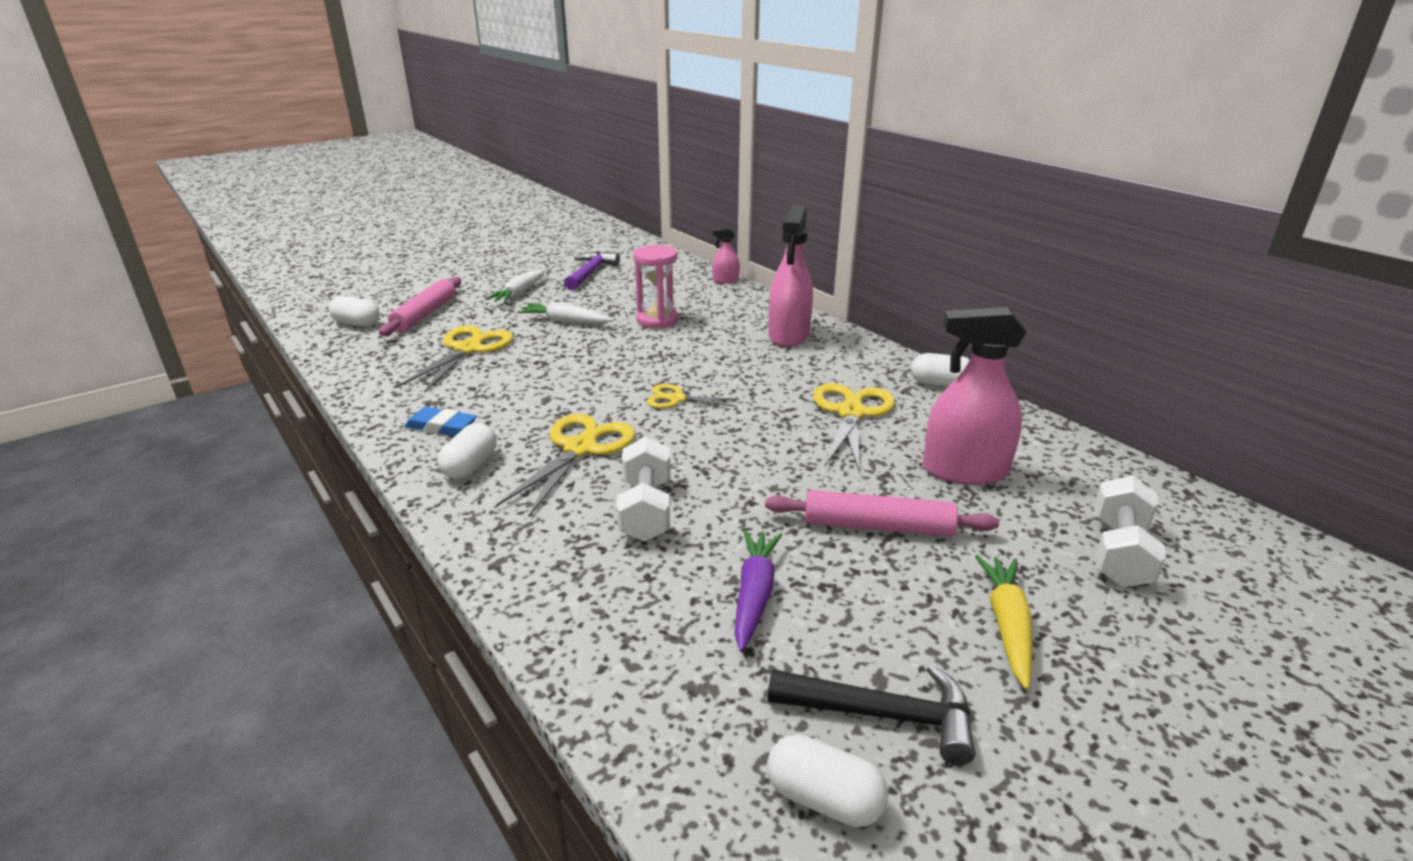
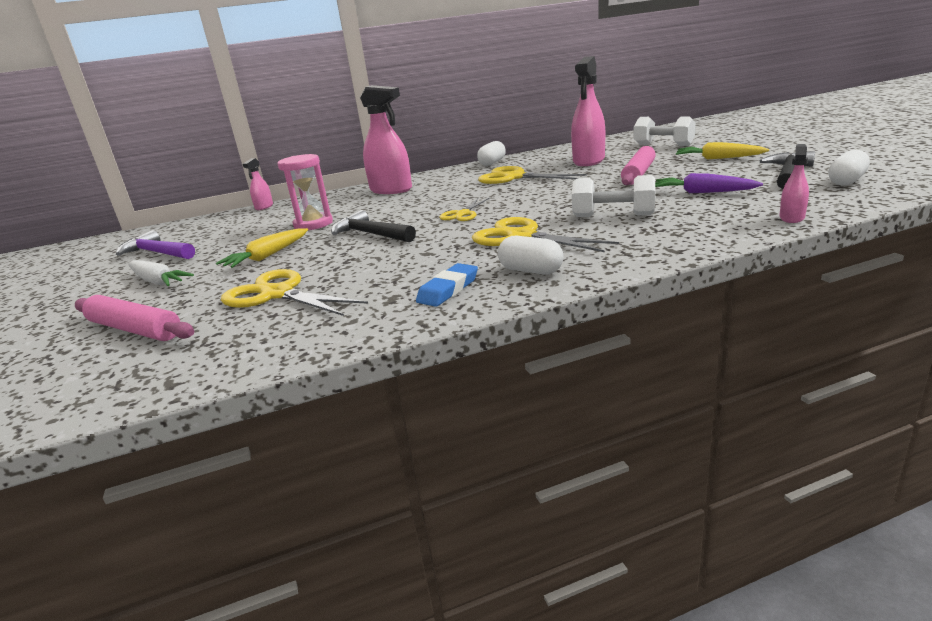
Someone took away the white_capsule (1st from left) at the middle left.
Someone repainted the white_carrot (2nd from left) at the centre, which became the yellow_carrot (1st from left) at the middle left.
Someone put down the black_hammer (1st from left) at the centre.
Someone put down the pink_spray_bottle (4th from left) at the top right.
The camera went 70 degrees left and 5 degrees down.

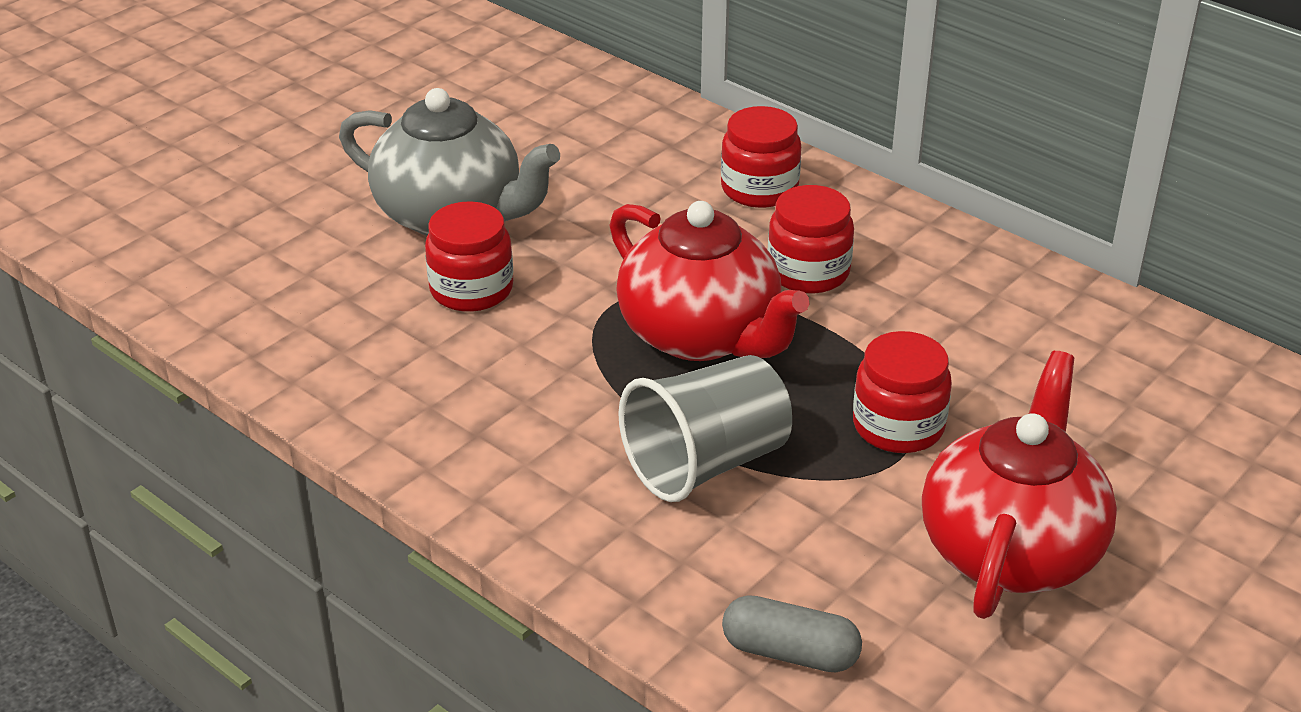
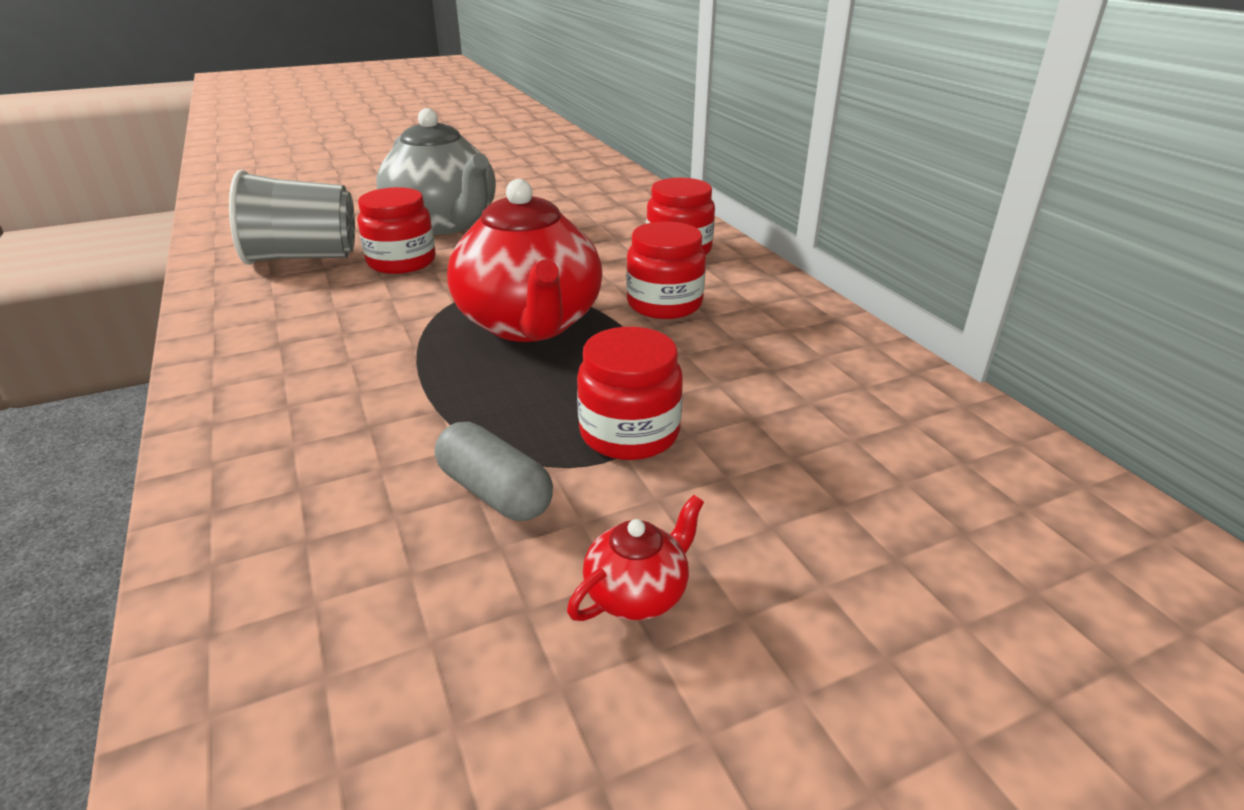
Someone carried the grey_cup from the centre to the top left.
Someone carried the grey_capsule from the bottom centre to the centre.
Someone scaled the red_teapot (2nd from left) at the bottom right by 0.42.
The camera went 25 degrees right and 5 degrees down.

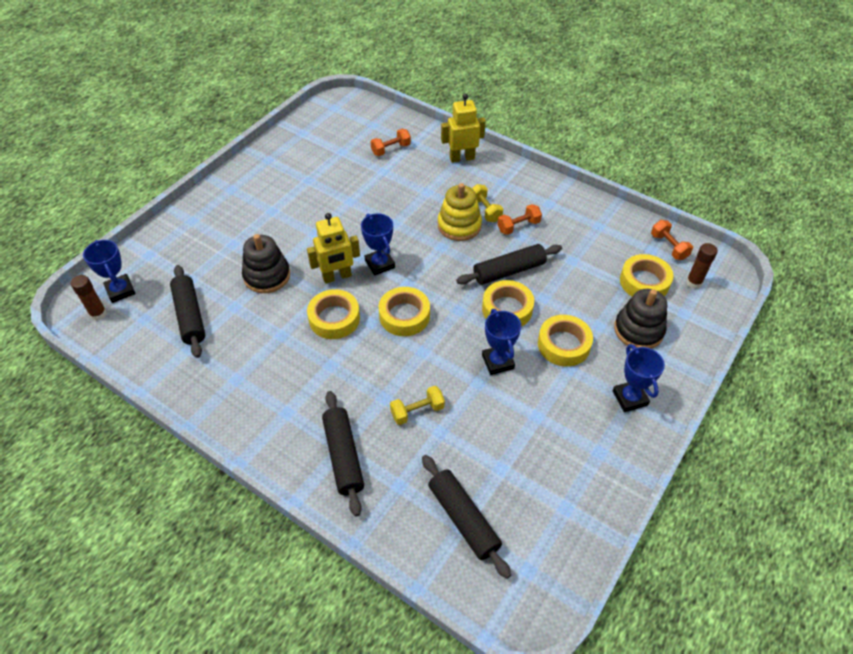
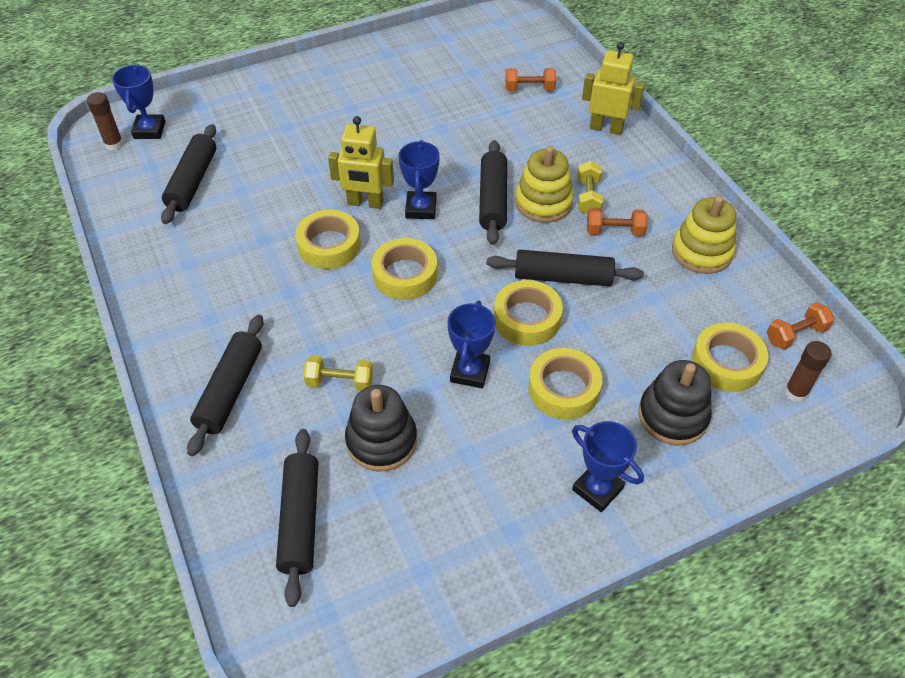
Someone carried the black_stacking_toy (1st from left) from the middle left to the centre.
Someone rotated the blue_trophy (4th from left) at the middle right by 60 degrees counterclockwise.
Someone rotated the orange_dumbbell (3rd from left) at the middle right by 60 degrees clockwise.
Someone put down the black_rolling_pin (4th from left) at the top centre.
Someone put down the yellow_stacking_toy (2nd from left) at the middle right.
The camera went 30 degrees right and 0 degrees up.

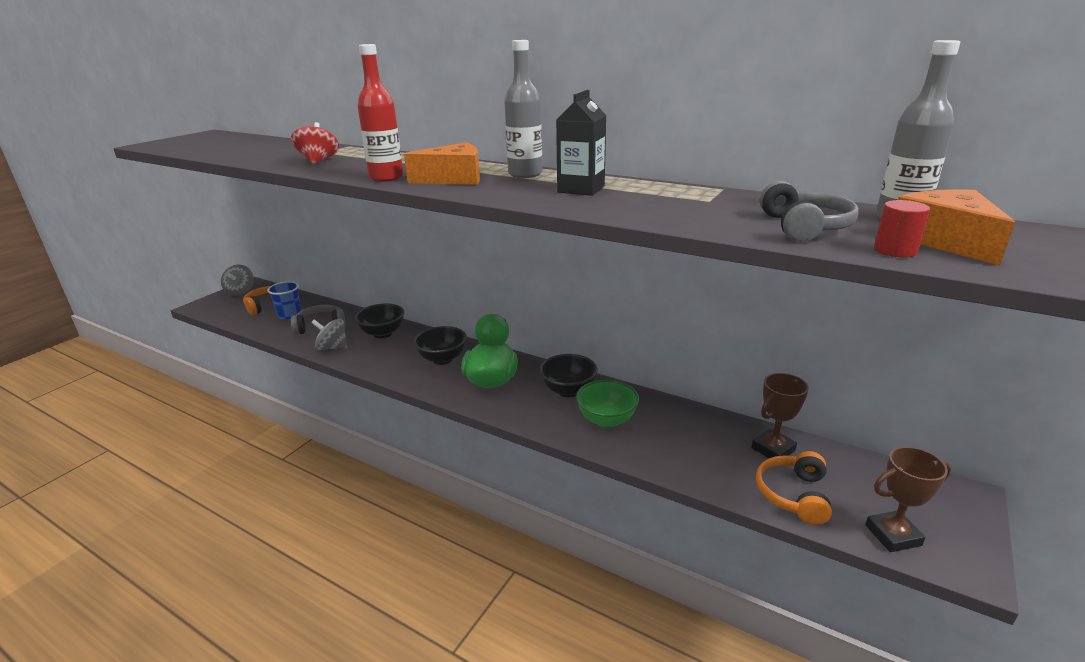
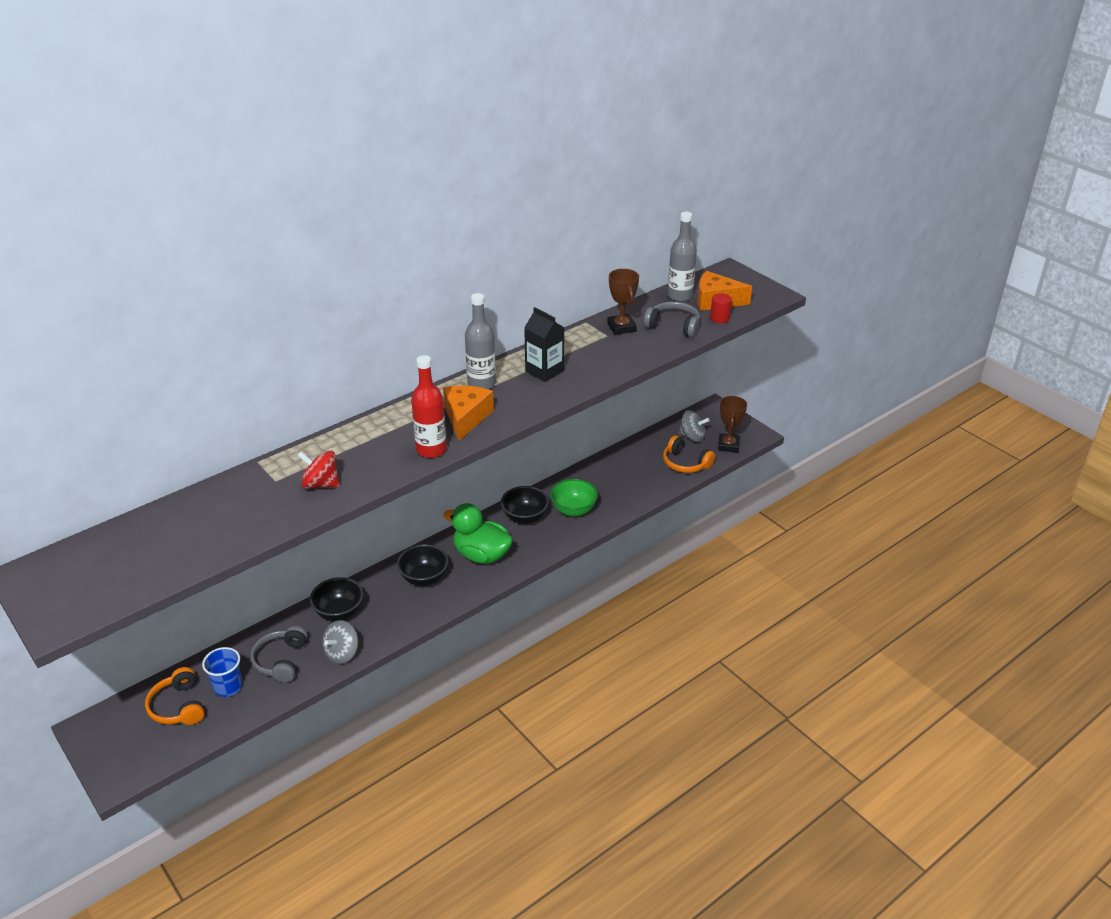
Someone carried the grey_spinning_top (1st from left in the first image) from the middle left to the centre.
Someone carried the brown_trophy (1st from left) from the middle right to the top centre.
The camera went 70 degrees left and 10 degrees up.

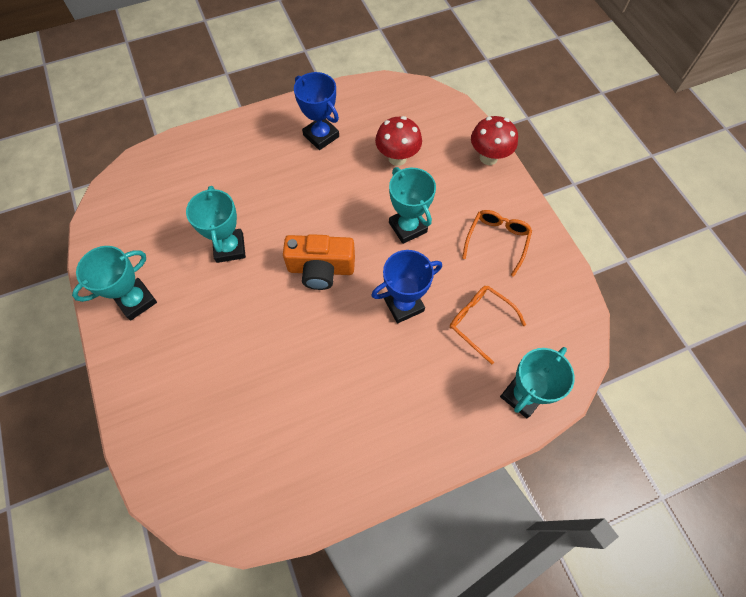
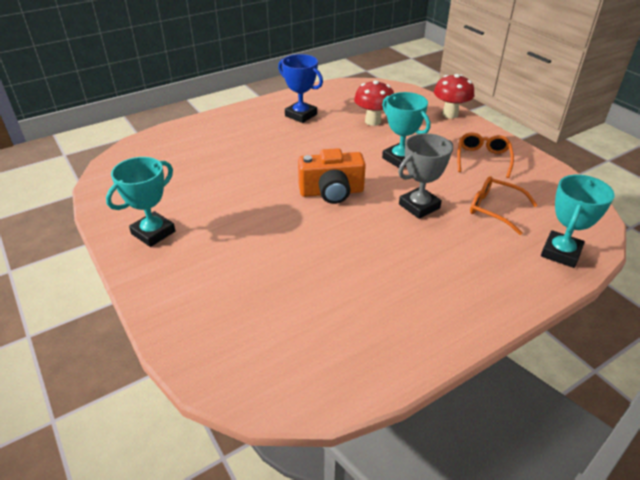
Someone took away the turquoise_trophy (2nd from left) at the middle left.
Someone repainted the blue_trophy (2nd from left) at the centre, which became the grey_trophy at the centre.
The camera went 10 degrees left and 25 degrees down.

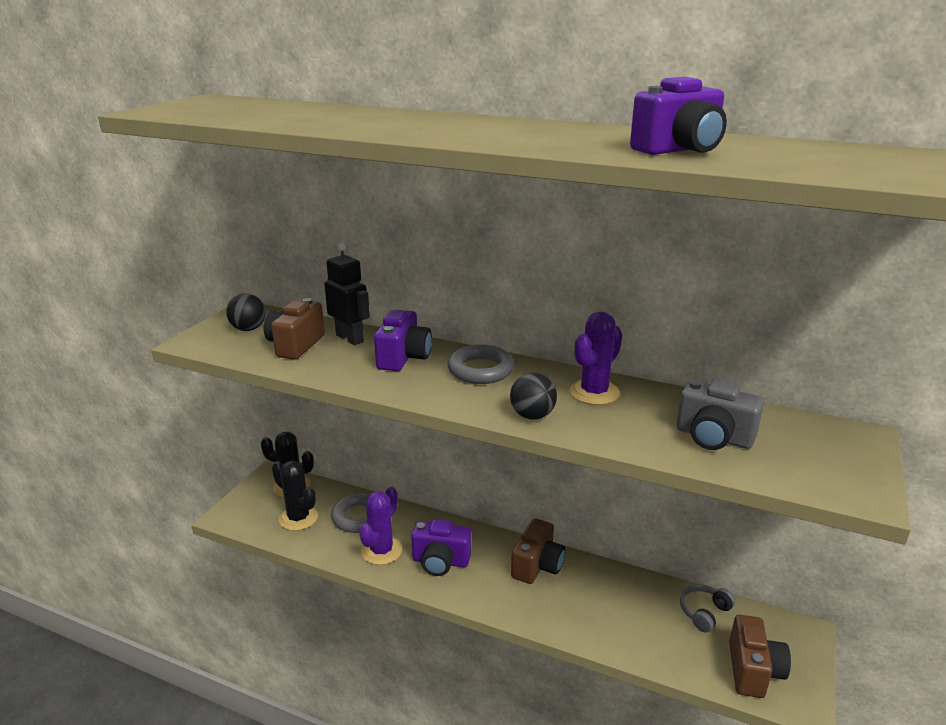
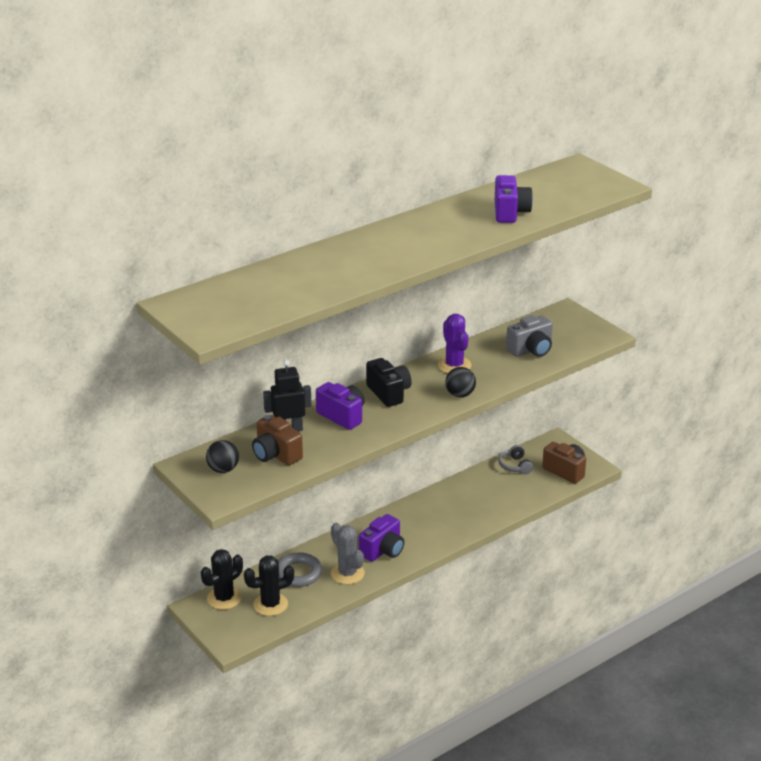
Someone repainted the purple_cactus (1st from left) at the bottom centre, which became the grey_cactus at the bottom centre.
Someone swapped the grey_ring (2nd from left) at the centre for the black_camera at the centre.
Someone took away the brown_camera (2nd from left) at the bottom centre.
The camera went 60 degrees left and 5 degrees up.

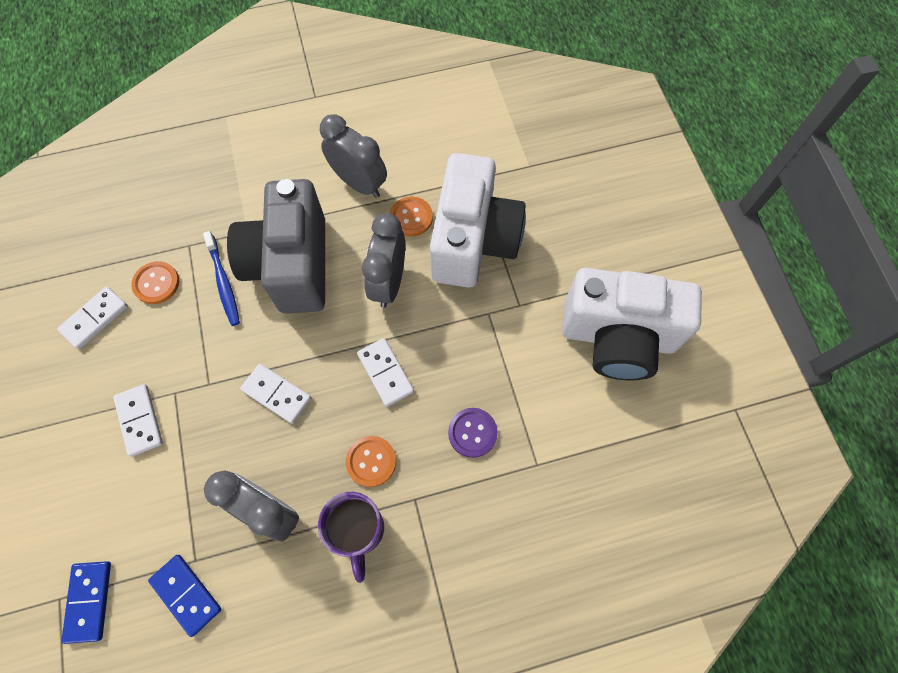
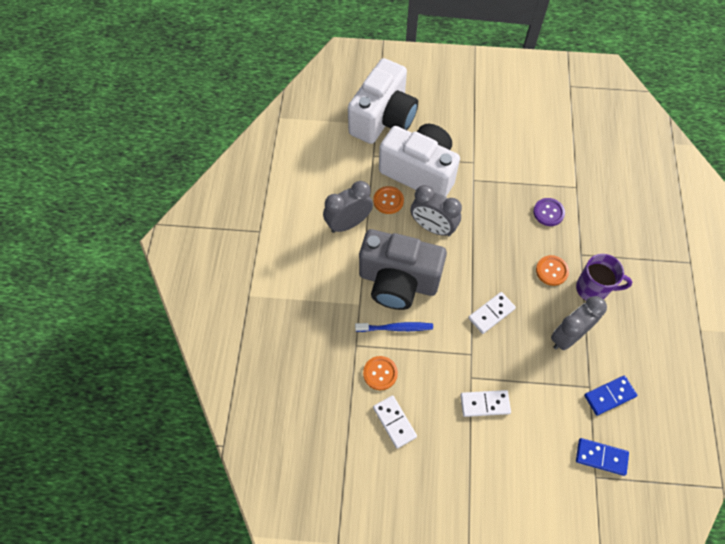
Someone took away the white_domino (4th from left) at the centre.
Someone carried the white_camera (2nd from left in the first image) from the middle right to the top centre.
The camera went 70 degrees left and 5 degrees down.

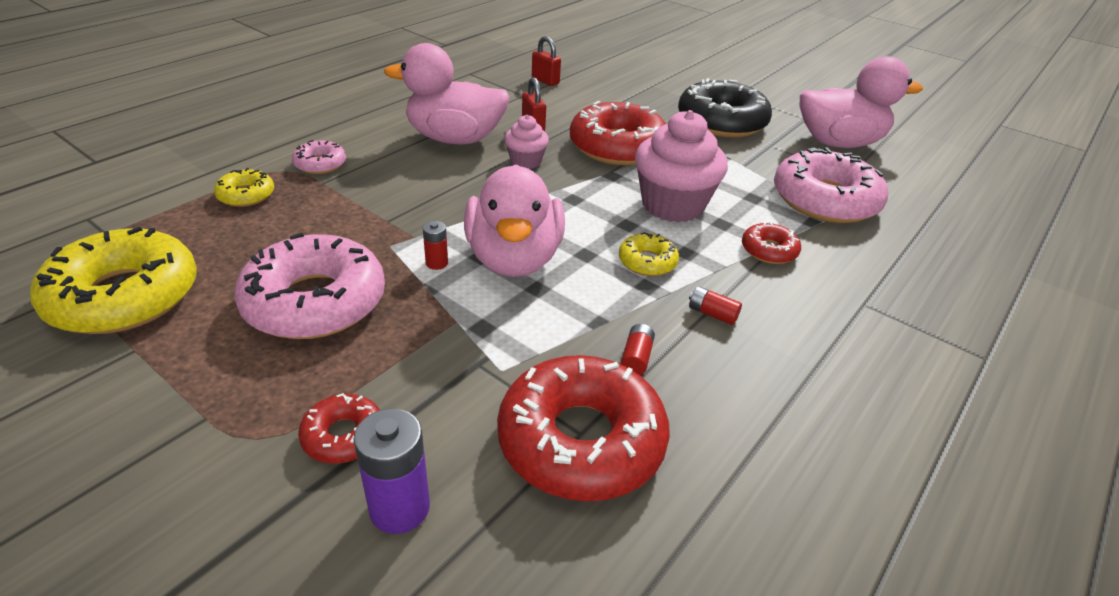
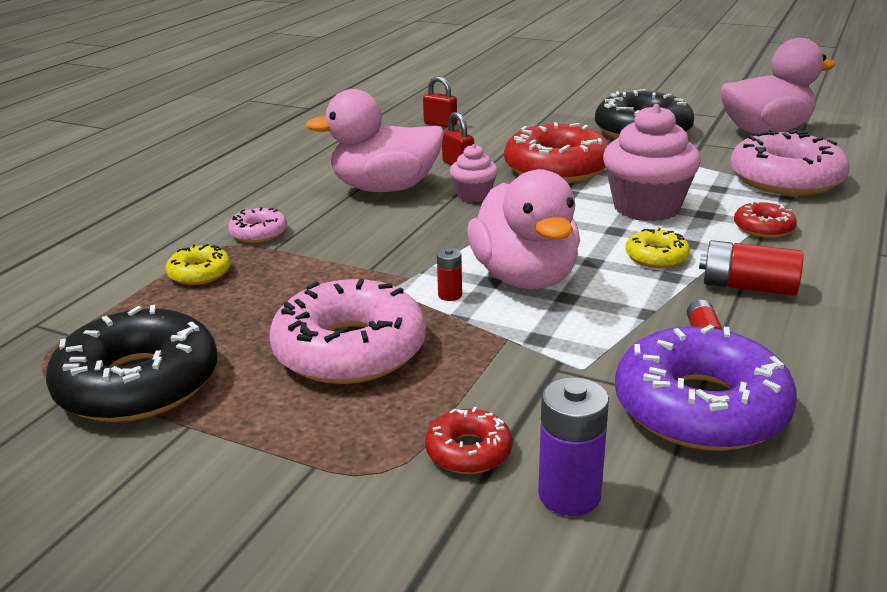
Someone repainted the yellow_donut (1st from left) at the middle left, which became the black_donut (1st from left) at the middle left.
Someone repainted the red_donut (2nd from left) at the bottom centre, which became the purple_donut at the middle right.
Someone scaled the red_battery (3rd from left) at the centre by 1.85.
The camera went 10 degrees left and 10 degrees down.

